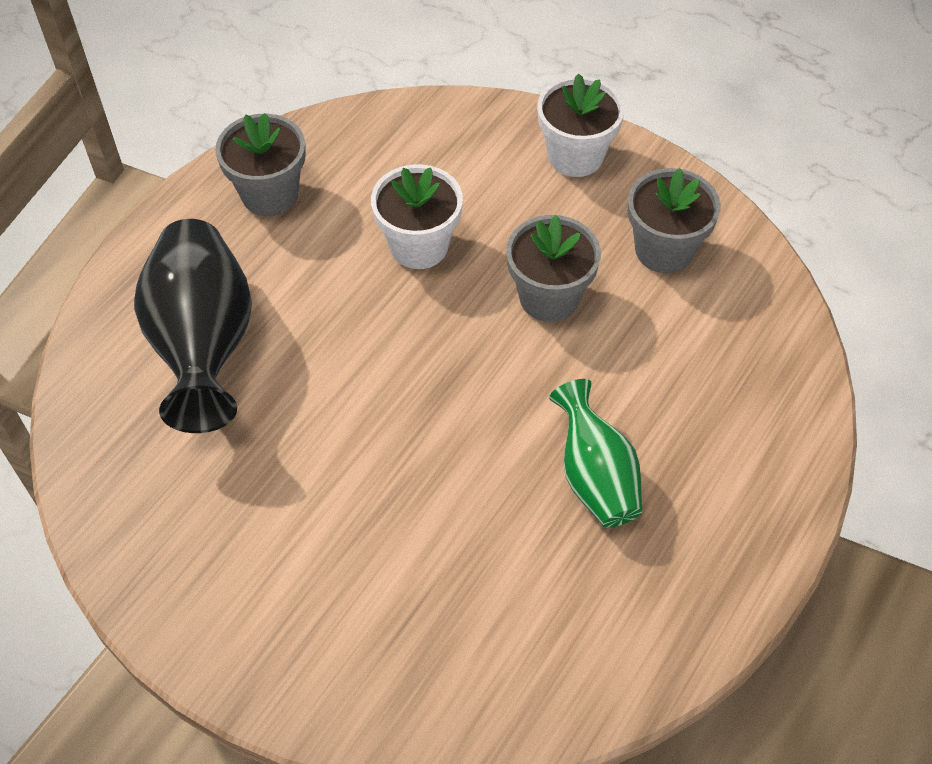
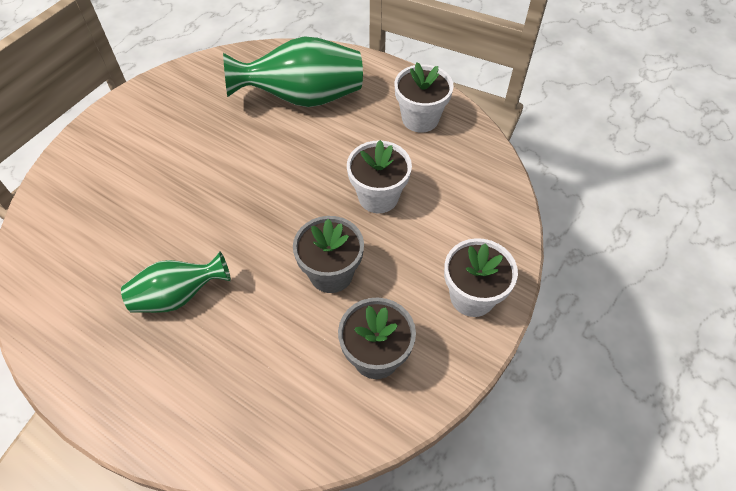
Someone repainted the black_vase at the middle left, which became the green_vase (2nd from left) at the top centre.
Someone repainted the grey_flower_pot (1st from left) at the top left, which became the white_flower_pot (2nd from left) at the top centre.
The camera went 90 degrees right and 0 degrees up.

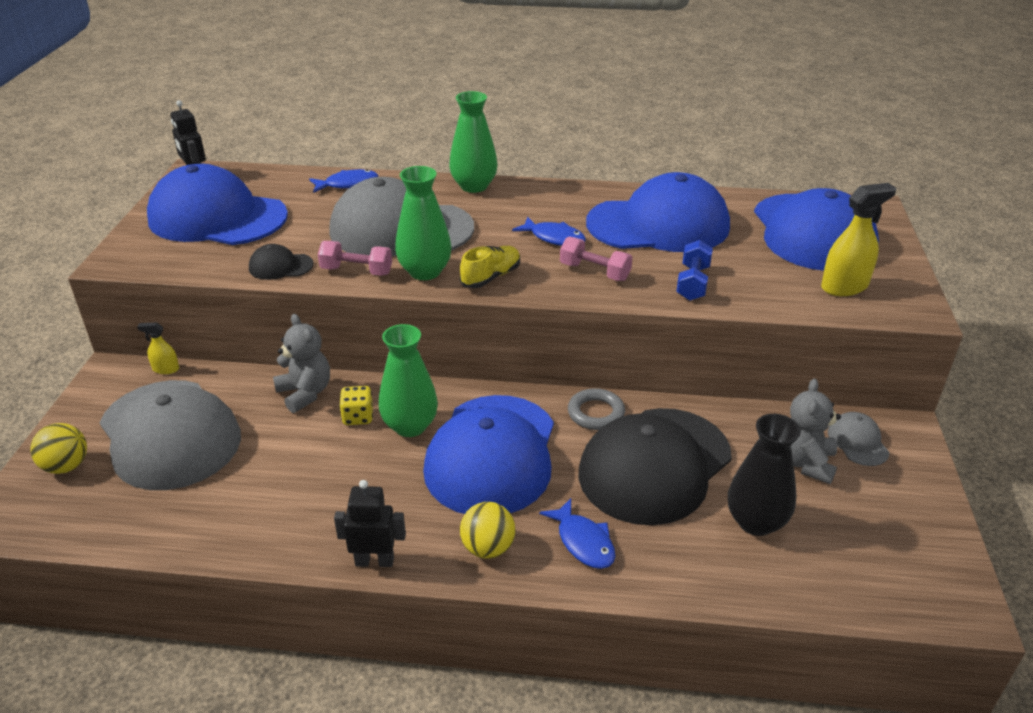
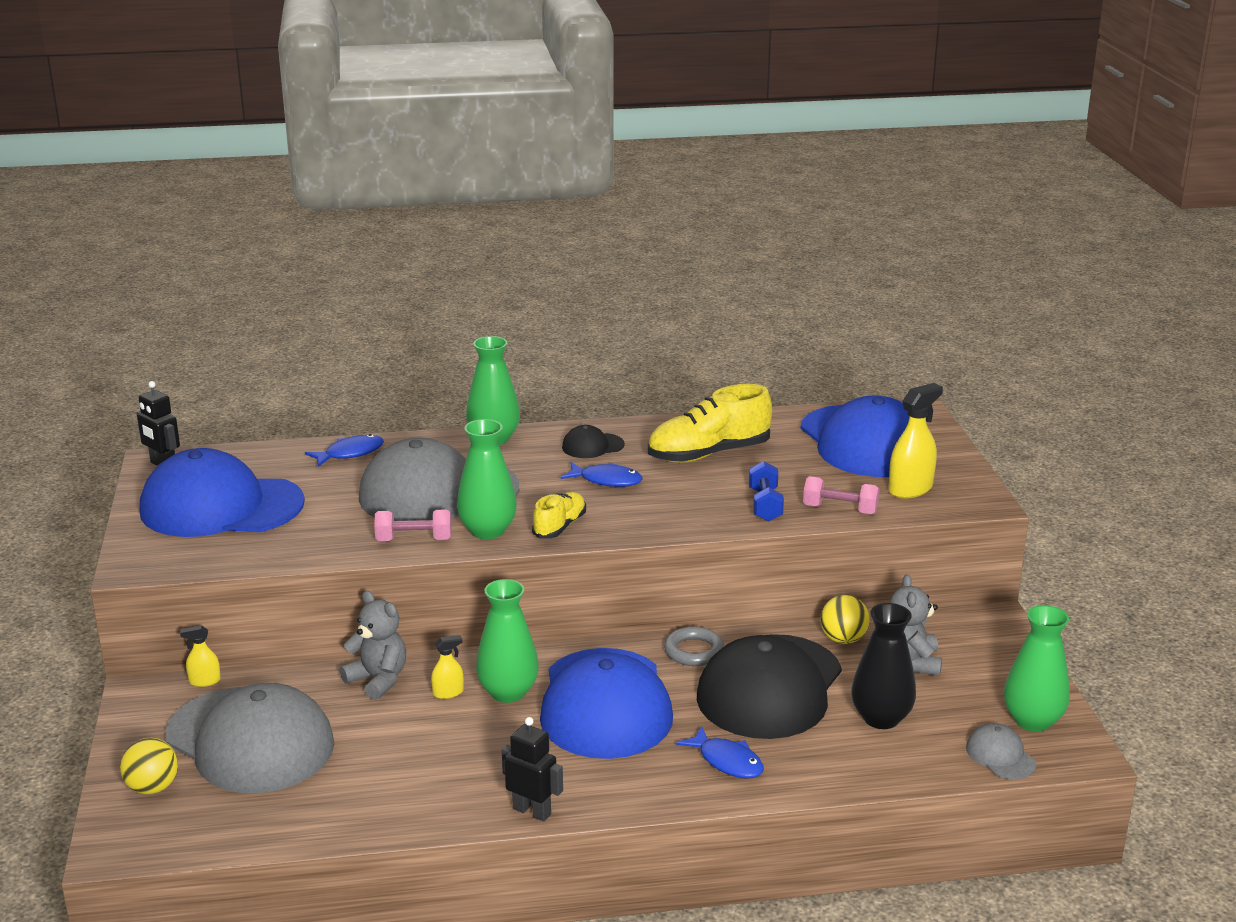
Someone carried the black_cap (1st from left) from the middle left to the centre.
Someone rotated the black_robot (2nd from left) at the bottom centre by 45 degrees clockwise.
Someone swapped the yellow_dice at the centre for the yellow_spray_bottle (2nd from left) at the bottom centre.
Someone carried the yellow_ball (2nd from left) from the bottom centre to the bottom right.
Someone carried the pink_dumbbell (2nd from left) from the centre to the middle right.
Someone swapped the blue_cap (3rd from left) at the top centre for the yellow_shoe (2nd from left) at the centre.
Someone carried the grey_cap (3rd from left) from the middle right to the bottom right.
Someone put down the green_vase (4th from left) at the bottom right.
The camera went 15 degrees left and 10 degrees down.

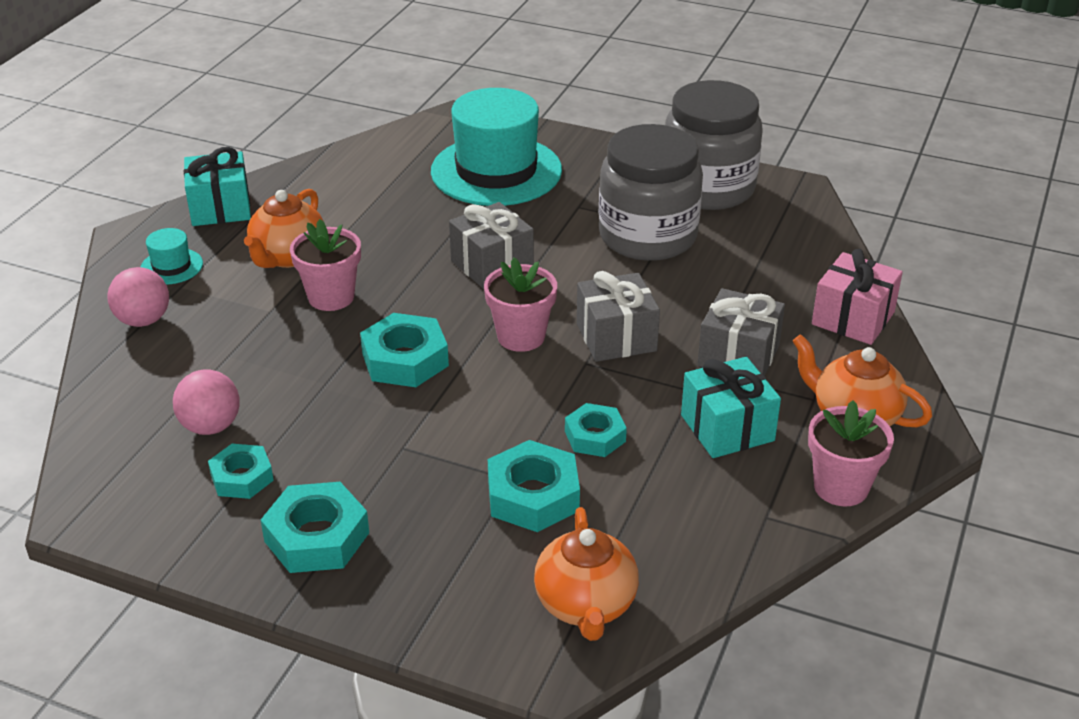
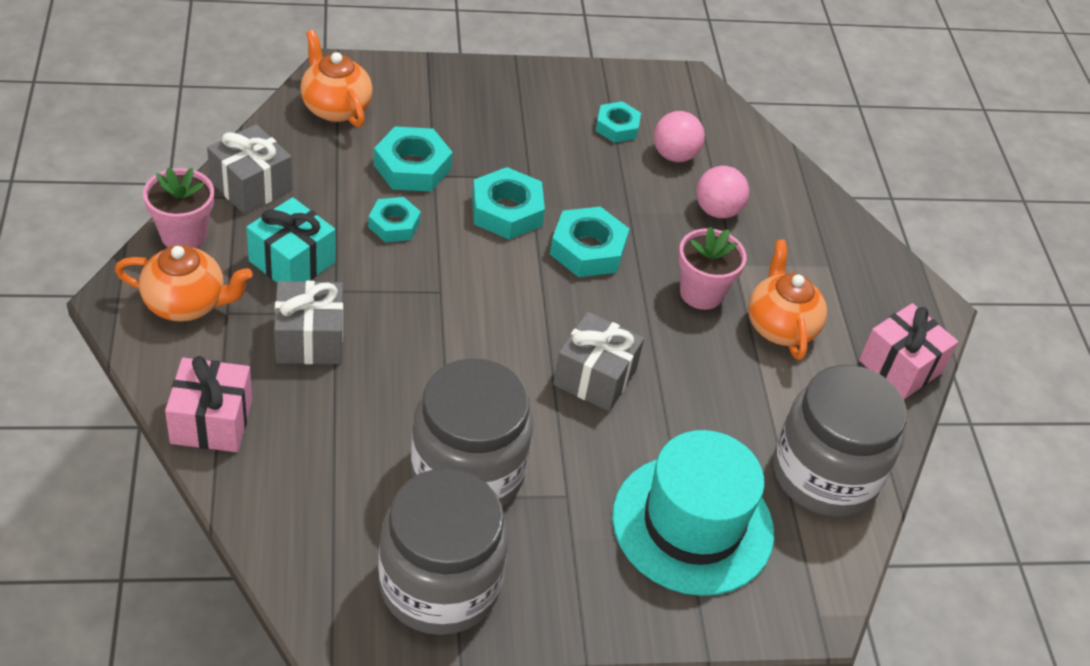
Someone carried the pink_ball (1st from left in the first image) from the middle left to the top centre.
Someone took away the turquoise_hat (1st from left) at the middle left.
Someone repainted the turquoise_gift (1st from left) at the top left, which became the pink_gift (2nd from left) at the middle right.
Someone carried the turquoise_nut (2nd from left in the first image) from the bottom left to the top centre.
Someone took away the pink_flower_pot (2nd from left) at the centre.
Someone carried the grey_gift (2nd from left in the first image) from the centre to the top left.
Someone put down the grey_jar (3rd from left) at the middle right.
The camera went 145 degrees right and 10 degrees up.

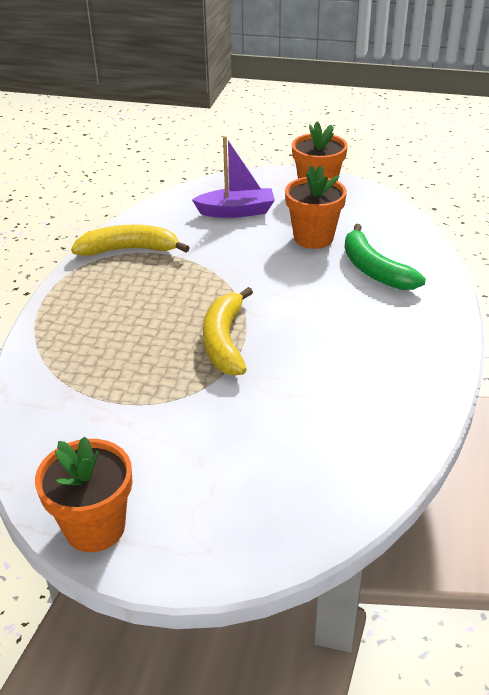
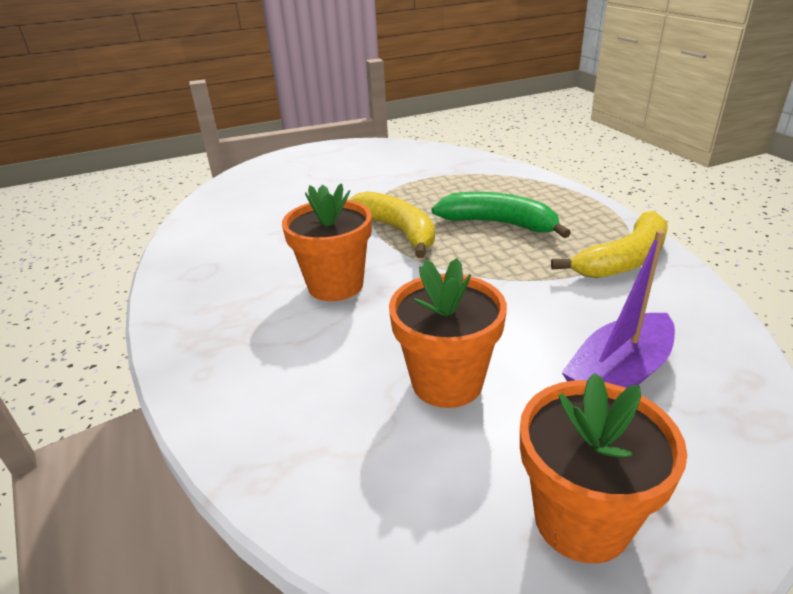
Someone carried the orange_flower_pot (1st from left) from the bottom left to the centre.
Someone carried the green_banana from the middle right to the centre.
The camera went 145 degrees right and 5 degrees down.

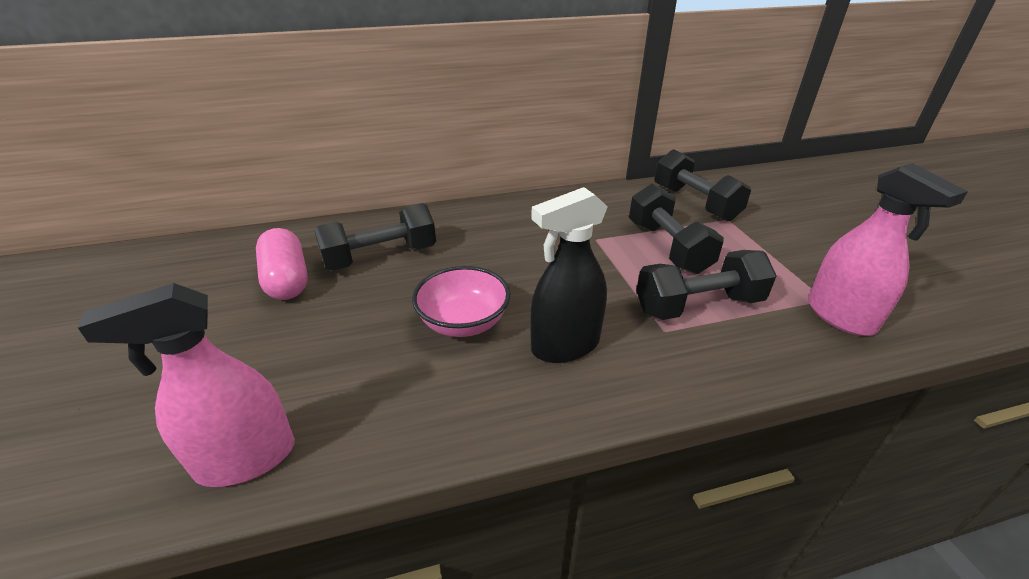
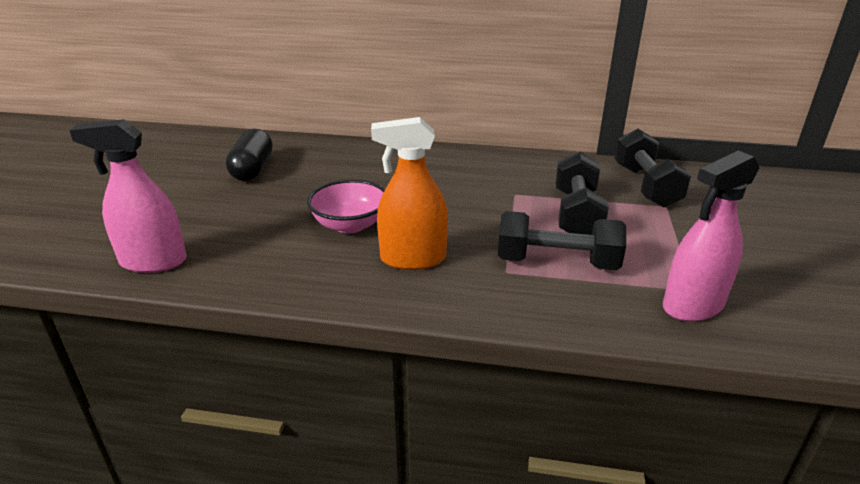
Someone repainted the pink_capsule at the middle left, which became the black_capsule at the top left.
Someone took away the black_dumbbell (1st from left) at the centre.
Someone repainted the black_spray_bottle at the centre, which became the orange_spray_bottle at the centre.
Someone rotated the pink_spray_bottle (2nd from left) at the middle right by 60 degrees clockwise.
The camera went 25 degrees right and 5 degrees down.

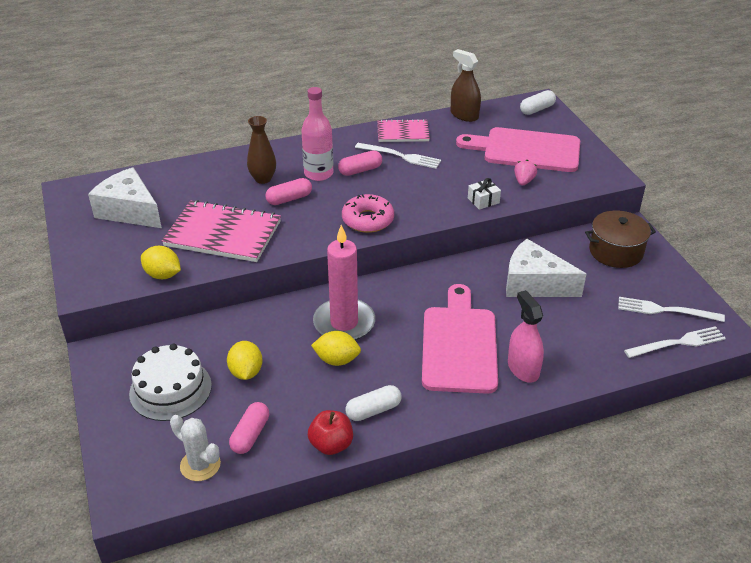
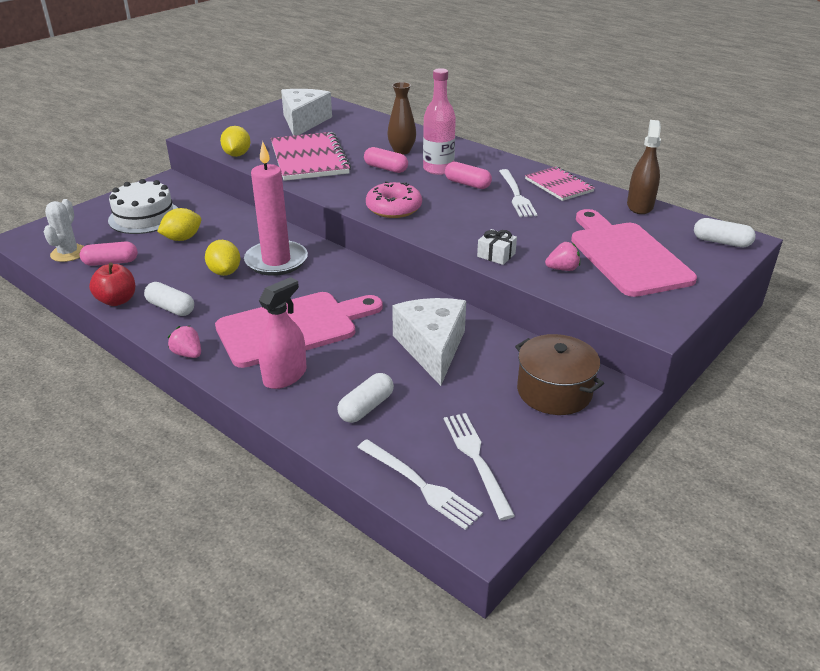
Someone put down the pink_strawberry (1st from left) at the middle left.
Someone put down the white_capsule (2nd from left) at the centre.
The camera went 60 degrees right and 5 degrees down.

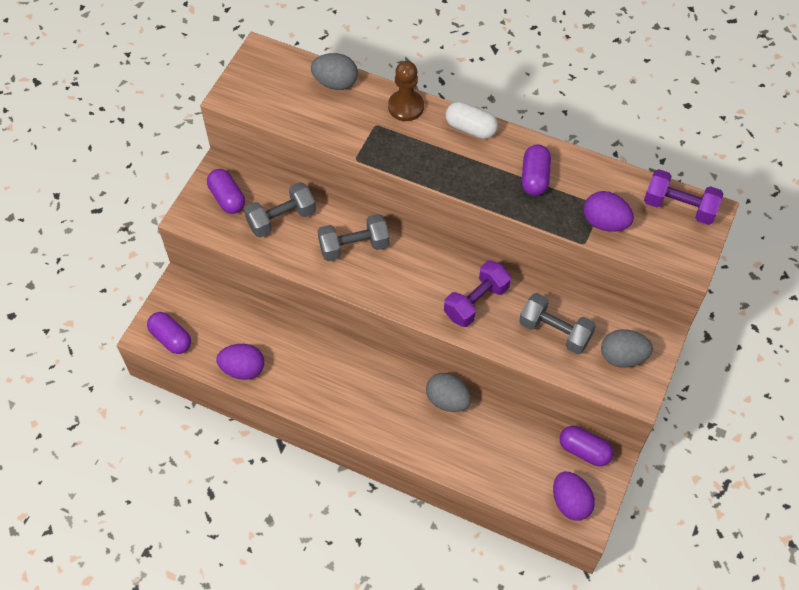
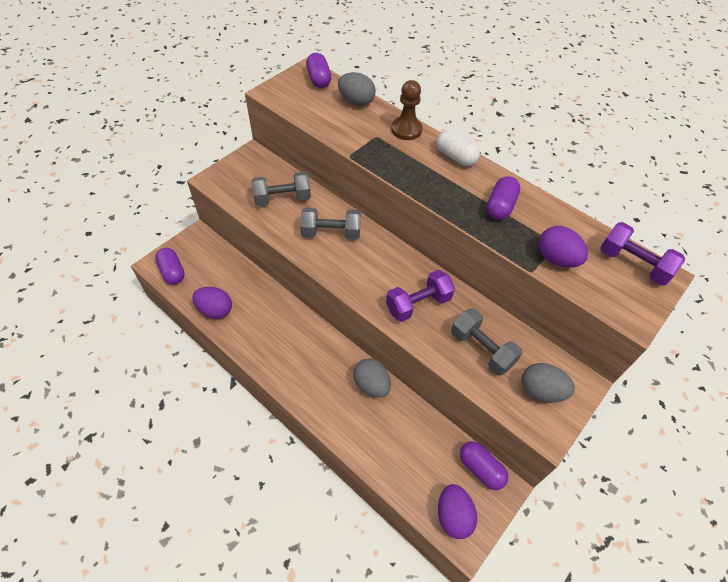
Someone carried the purple_capsule (2nd from left) from the top left to the top centre.
The camera went 15 degrees right and 5 degrees down.

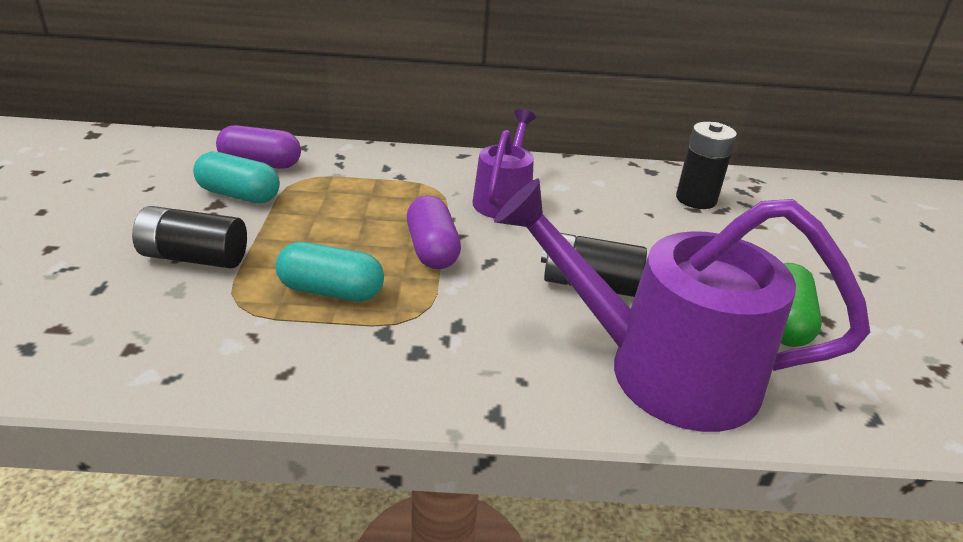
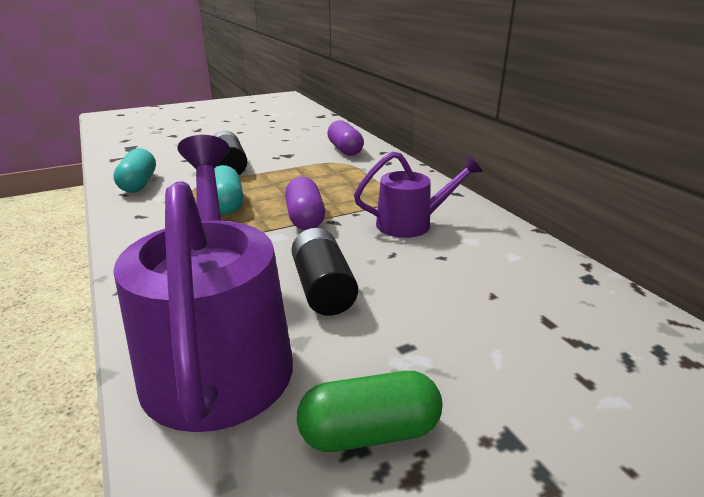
Someone carried the turquoise_capsule (1st from left) from the top left to the middle left.
Someone rotated the purple_capsule (2nd from left in the first image) at the centre by 60 degrees counterclockwise.
Someone took away the black_battery (3rd from left) at the top right.
The camera went 65 degrees right and 5 degrees down.

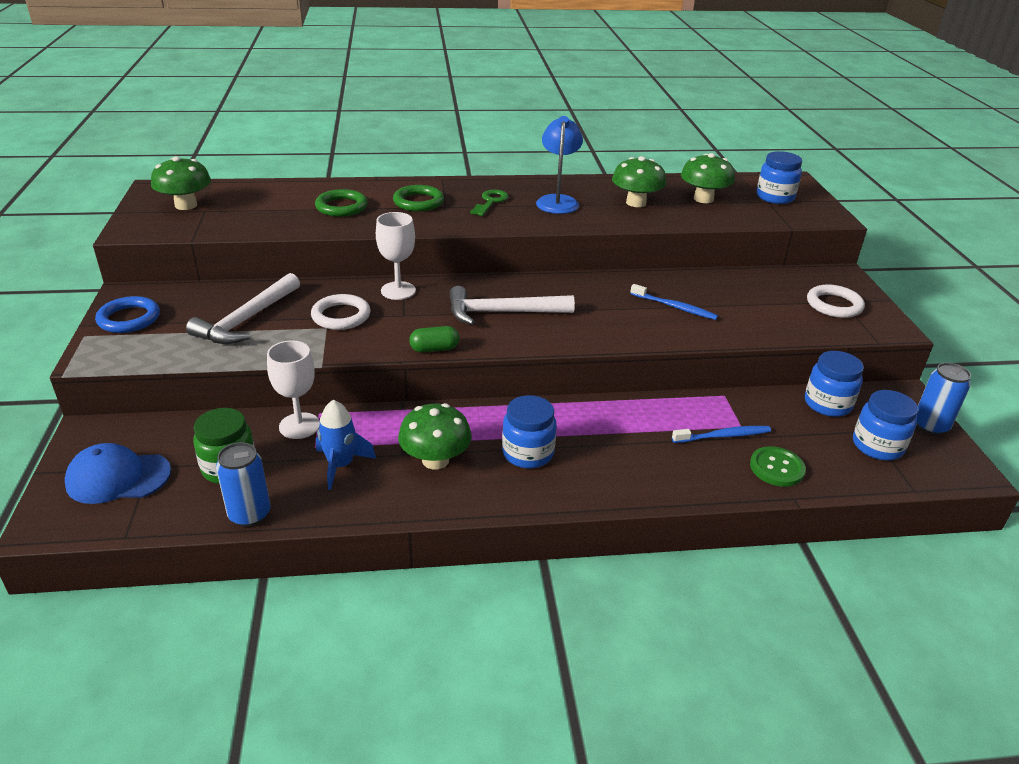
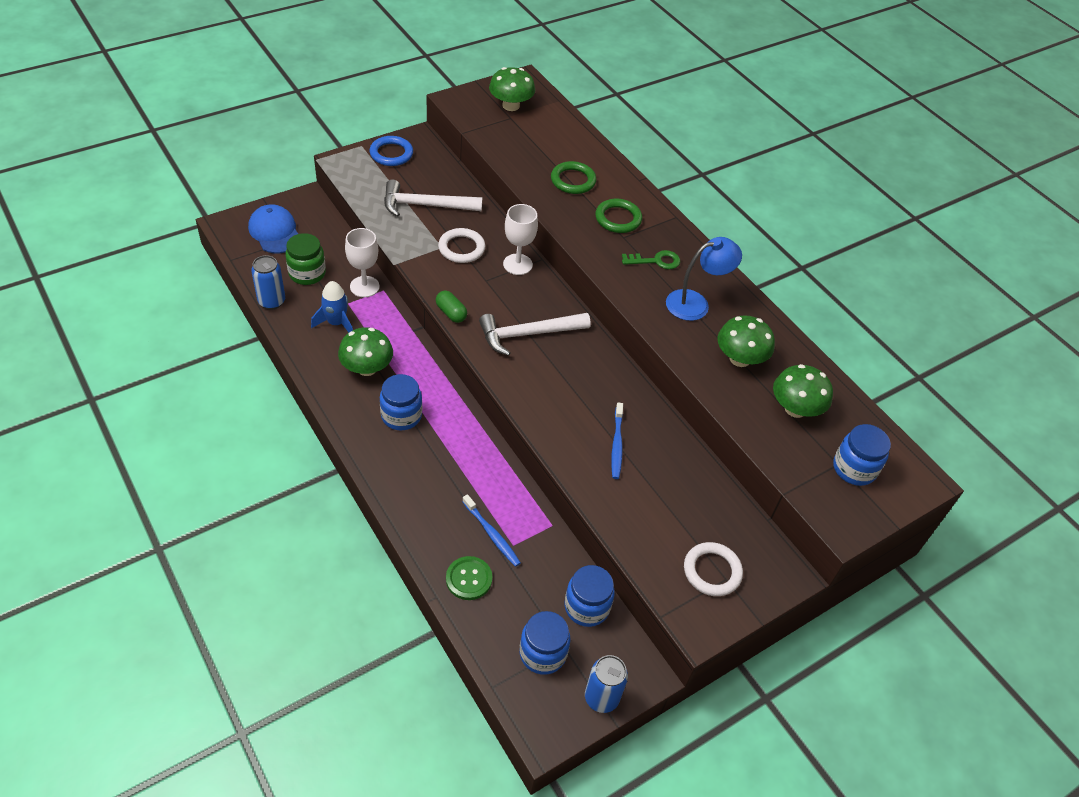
Someone rotated the white_hammer (2nd from left) at the centre by 75 degrees counterclockwise.
The camera went 60 degrees right and 15 degrees up.

